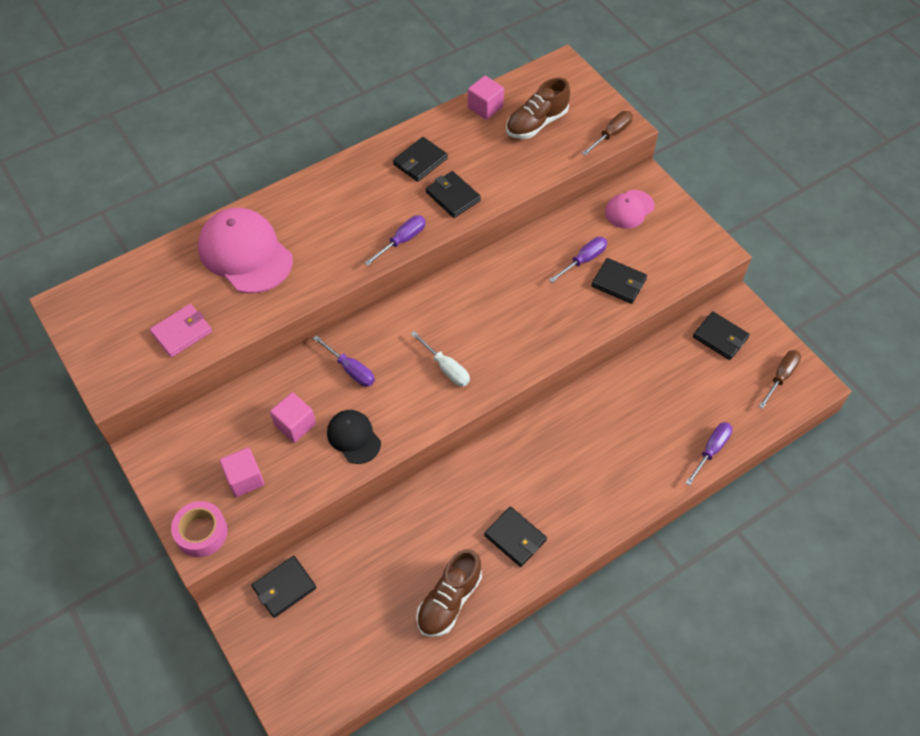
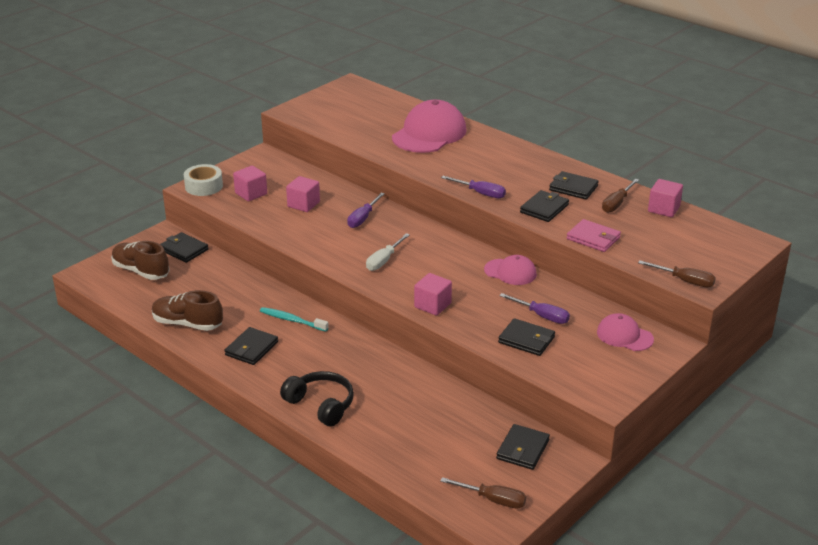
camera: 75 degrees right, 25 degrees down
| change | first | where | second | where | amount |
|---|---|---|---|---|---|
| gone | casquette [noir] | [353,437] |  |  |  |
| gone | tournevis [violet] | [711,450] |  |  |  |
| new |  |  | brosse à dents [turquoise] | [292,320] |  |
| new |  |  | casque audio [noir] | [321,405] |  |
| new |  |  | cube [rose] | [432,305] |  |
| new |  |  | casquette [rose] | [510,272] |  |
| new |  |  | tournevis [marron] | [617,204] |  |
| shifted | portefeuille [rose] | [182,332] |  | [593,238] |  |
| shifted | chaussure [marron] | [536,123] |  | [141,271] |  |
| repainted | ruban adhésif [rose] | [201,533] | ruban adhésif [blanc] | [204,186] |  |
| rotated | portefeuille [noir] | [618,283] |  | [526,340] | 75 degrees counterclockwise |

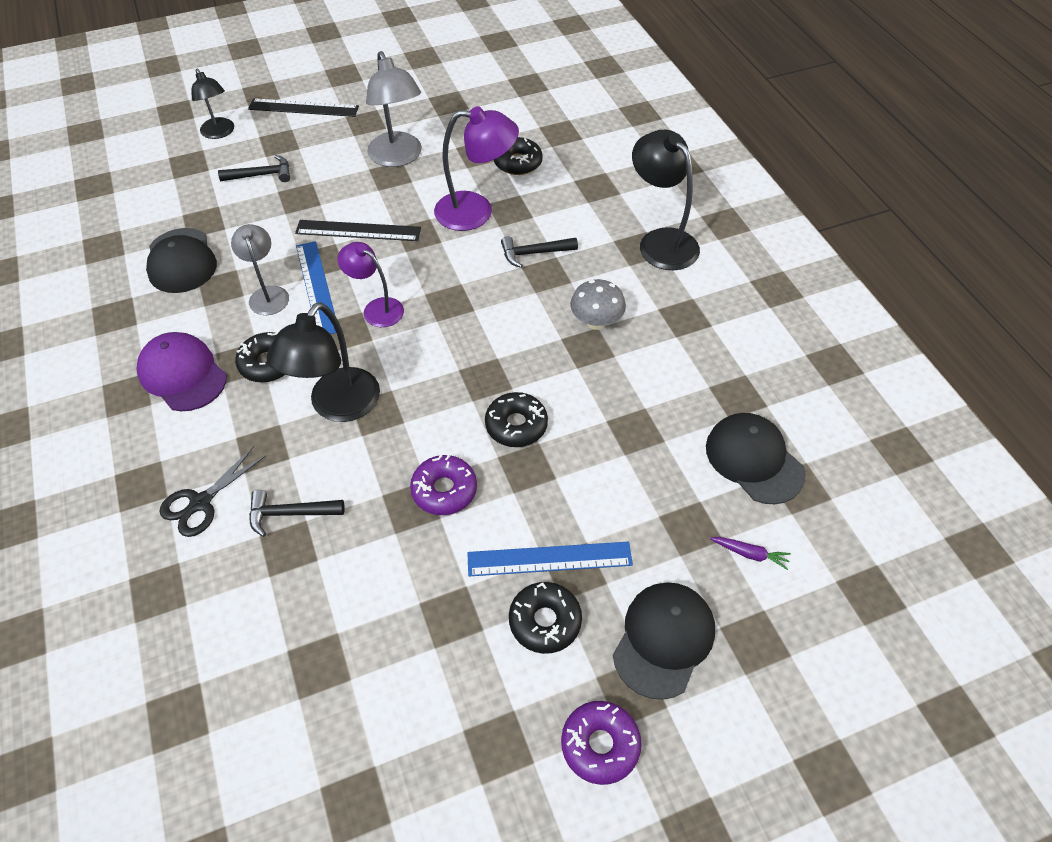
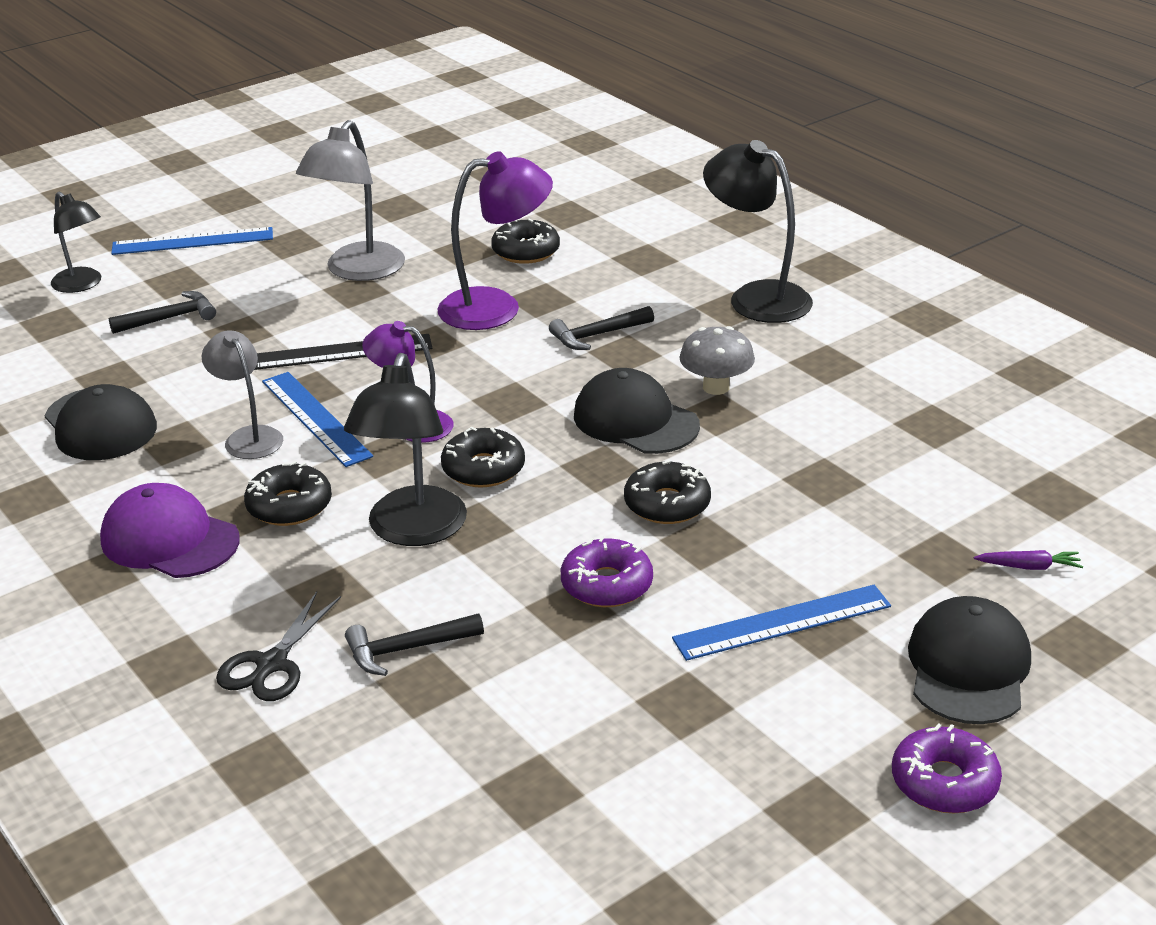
camera: 15 degrees left, 20 degrees down
| change | first | where | second | where | amount |
|---|---|---|---|---|---|
| shifted | beignet [noir] | [545,621] |  | [483,469] |  |
| shifted | casquette [noir] | [754,460] |  | [635,420] |  |
| repainted | règle [noir] | [303,108] | règle [bleu] | [193,241] |  |
| rotated | lampe [gris] | [398,157] |  | [358,271] | 60 degrees clockwise |

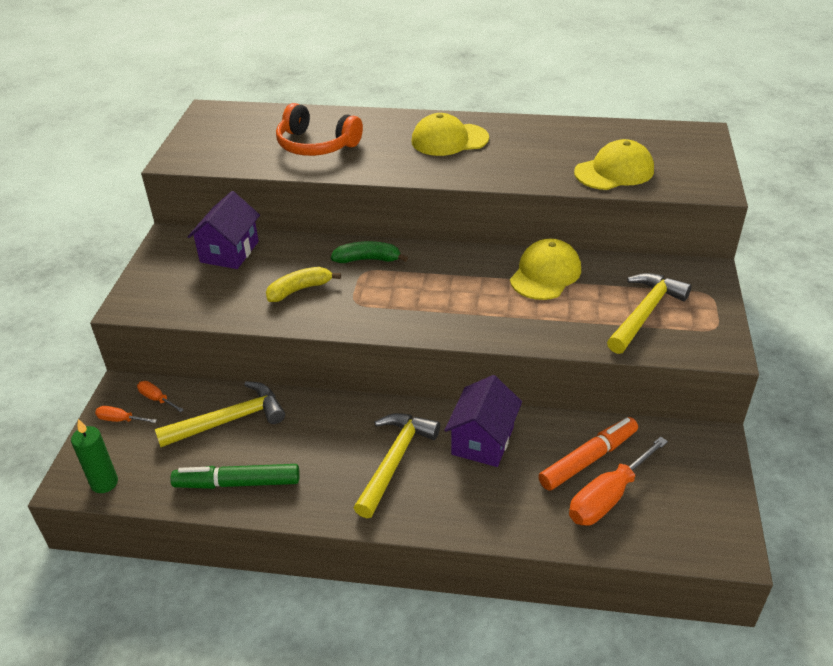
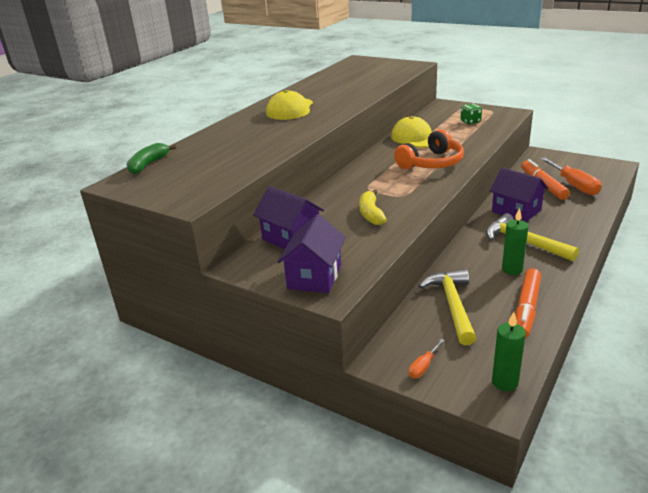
camera: 65 degrees left, 10 degrees down
| change | first | where | second | where | amount |
|---|---|---|---|---|---|
| gone | tournevis [orange] | [156,399] |  |  |  |
| gone | casquette [jaune] | [614,171] |  |  |  |
| new |  |  | maison [violet] | [314,276] |  |
| new |  |  | bougie [vert] | [512,270] |  |
| shifted | casque audio [orange] | [316,145] |  | [432,163] |  |
| shifted | banane [vert] | [368,259] |  | [148,164] |  |
| swapped | marteau [jaune] | [645,313] | dé [vert] | [470,122] |  |
| repainted | feutre [vert] | [237,483] | feutre [orange] | [526,309] |  |

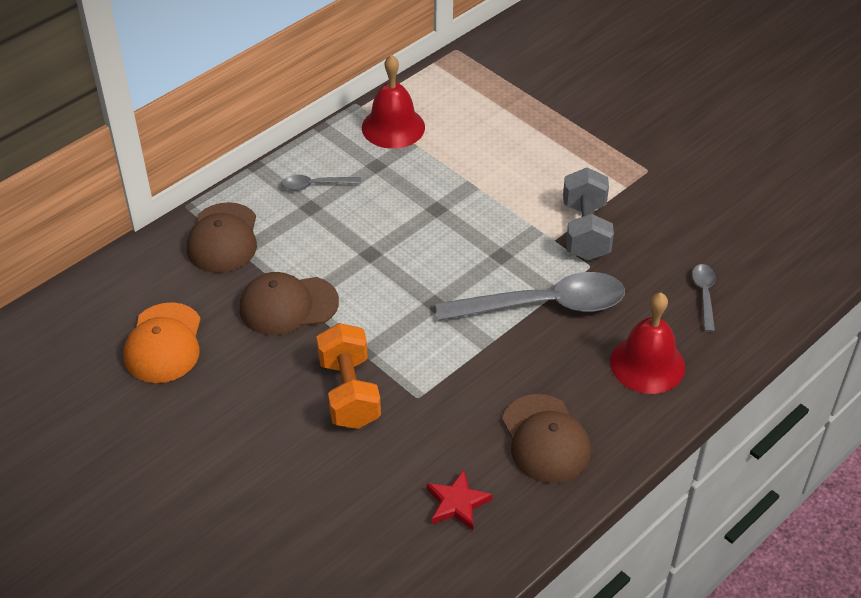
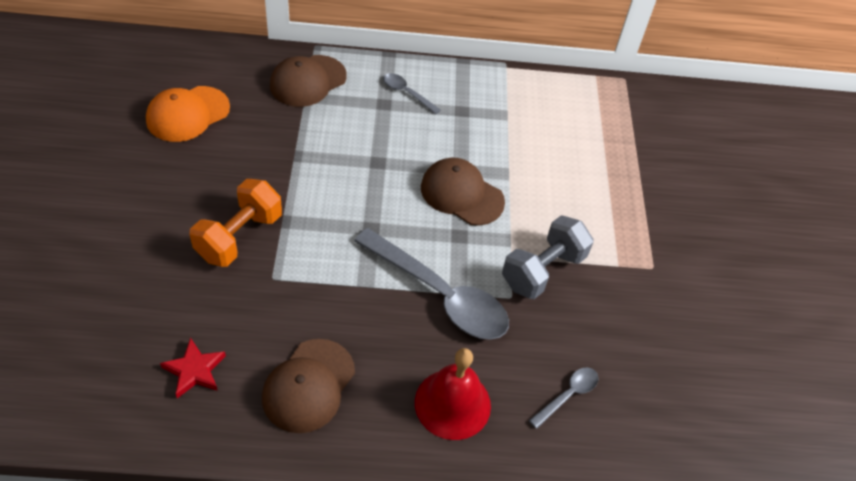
camera: 40 degrees right, 5 degrees up
| change | first | where | second | where | amount |
|---|---|---|---|---|---|
| gone | cloche [rouge] | [393,127] |  |  |  |
| shifted | casquette [marron] | [288,305] |  | [461,194] |  |

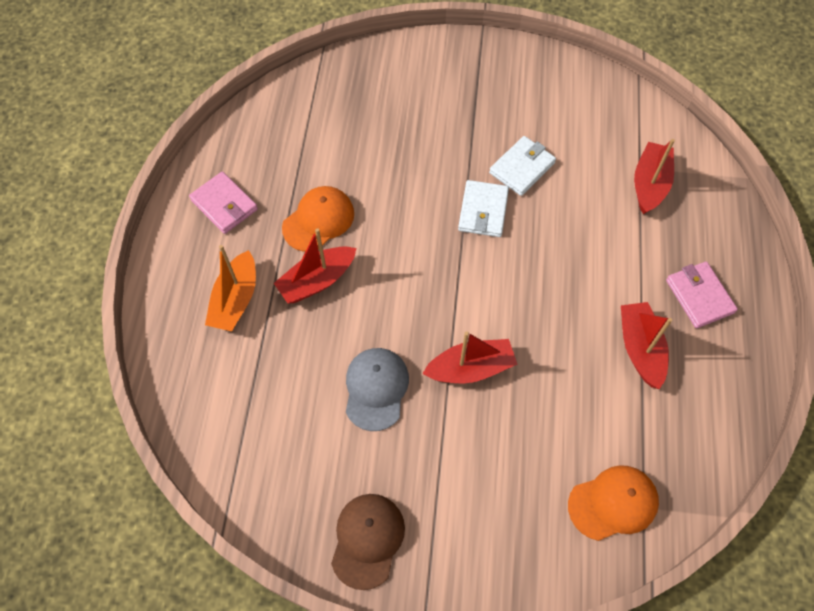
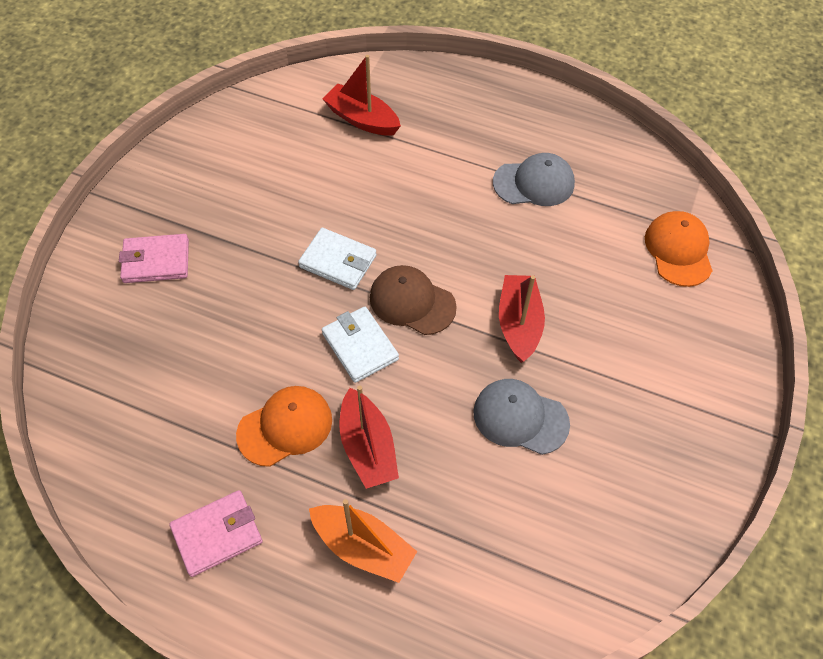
camera: 75 degrees left, 5 degrees down
| change | first | where | second | where | amount |
|---|---|---|---|---|---|
| shifted | casquette [marron] | [367,540] |  | [412,302] |  |
| shifted | portefeuille [blanc] | [522,168] |  | [360,346] |  |
| shifted | portefeuille [rose] | [699,296] |  | [156,261] |  |
| swapped | bateau [rouge] | [640,349] | casquette [gris] | [534,183] |  |
| rotated | casquette [orange] | [318,220] |  | [285,427] | 90 degrees clockwise |

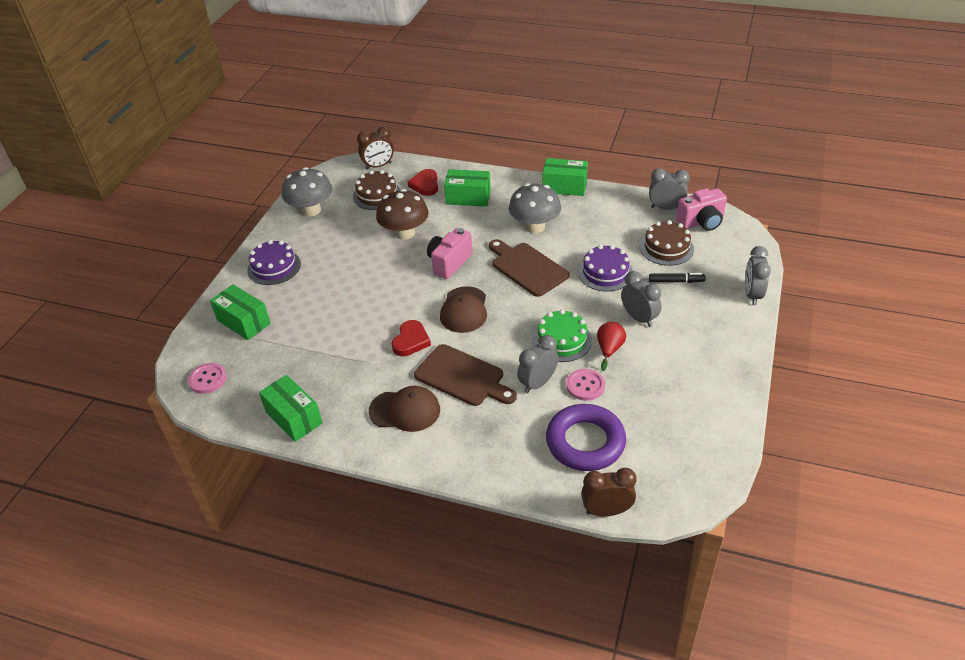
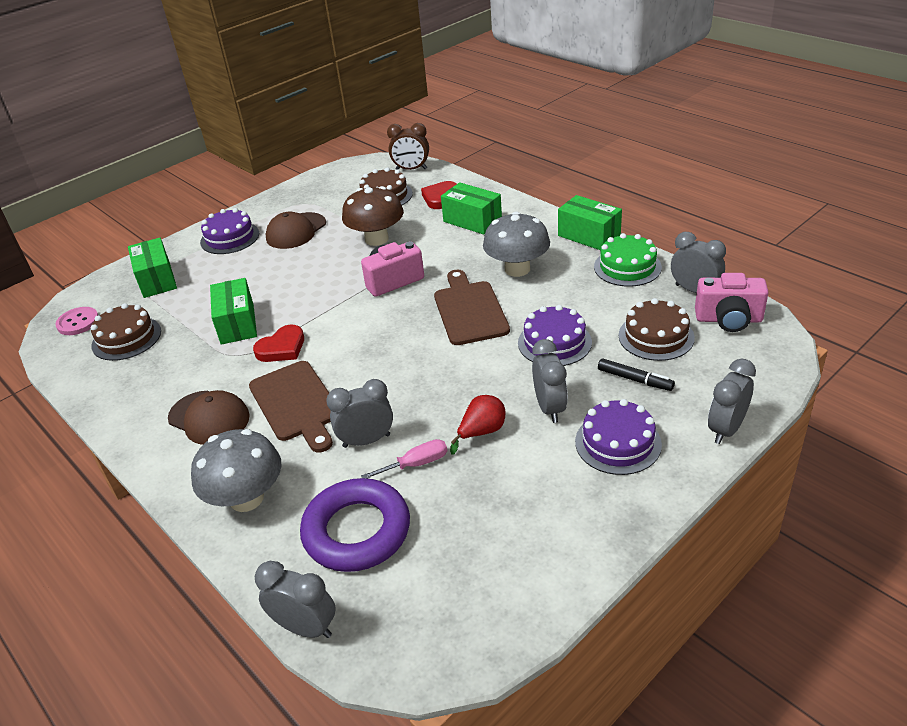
camera: 30 degrees right, 5 degrees down
| change | first | where | second | where | amount |
|---|---|---|---|---|---|
| new |  |  | gâteau [marron] | [126,338] |  |
| new |  |  | gâteau [violet] | [618,443] |  |
| shifted | boîte [vert] | [293,418] |  | [237,324] |  |
| shifted | champignon [gris] | [311,210] |  | [246,498] |  |
| shifted | casquette [marron] | [464,310] |  | [296,231] |  |
| shifted | gâteau [vert] | [562,340] |  | [627,267] |  |
| swapped | bouton [rose] | [585,386] | tournevis [rose] | [416,464] |  |
| repainted | réveil [marron] | [606,511] | réveil [gris] | [305,627] |  |

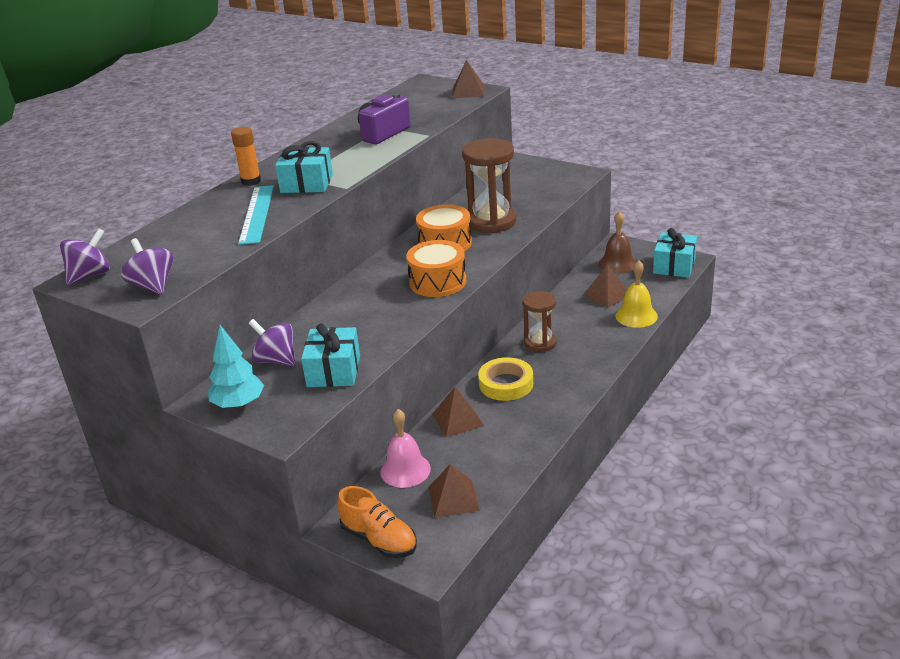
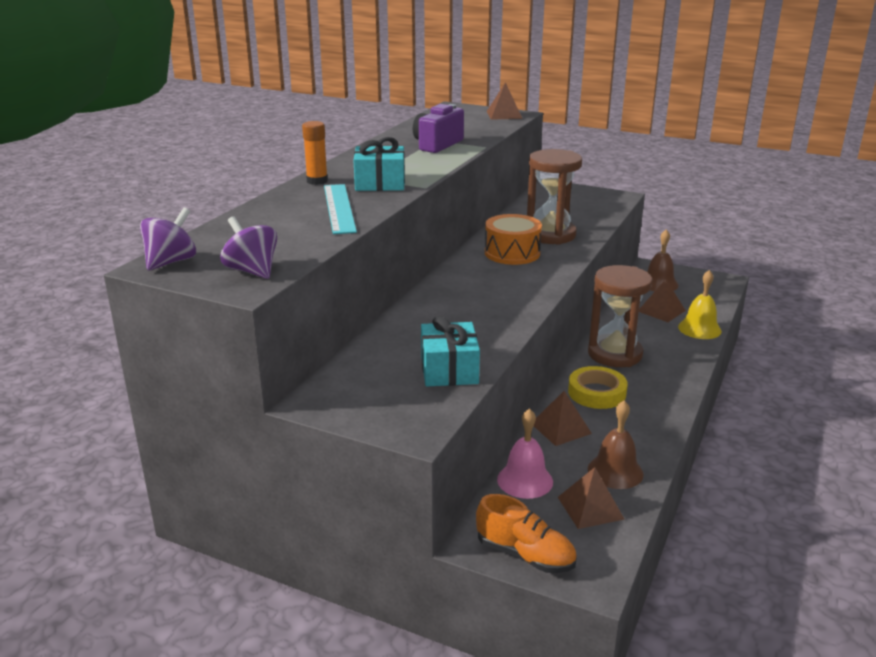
camera: 10 degrees left, 5 degrees down
| change | first | where | second | where | amount |
|---|---|---|---|---|---|
| gone | arbre [turquoise] | [239,404] |  |  |  |
| gone | toupie [violet] | [276,360] |  |  |  |
| gone | tambour [orange] | [437,282] |  |  |  |
| gone | cadeau [turquoise] | [674,266] |  |  |  |
| new |  |  | cloche [marron] | [615,471] |  |
| scaled | sablier [marron] | [540,343] |  | [615,354] | x1.61 |

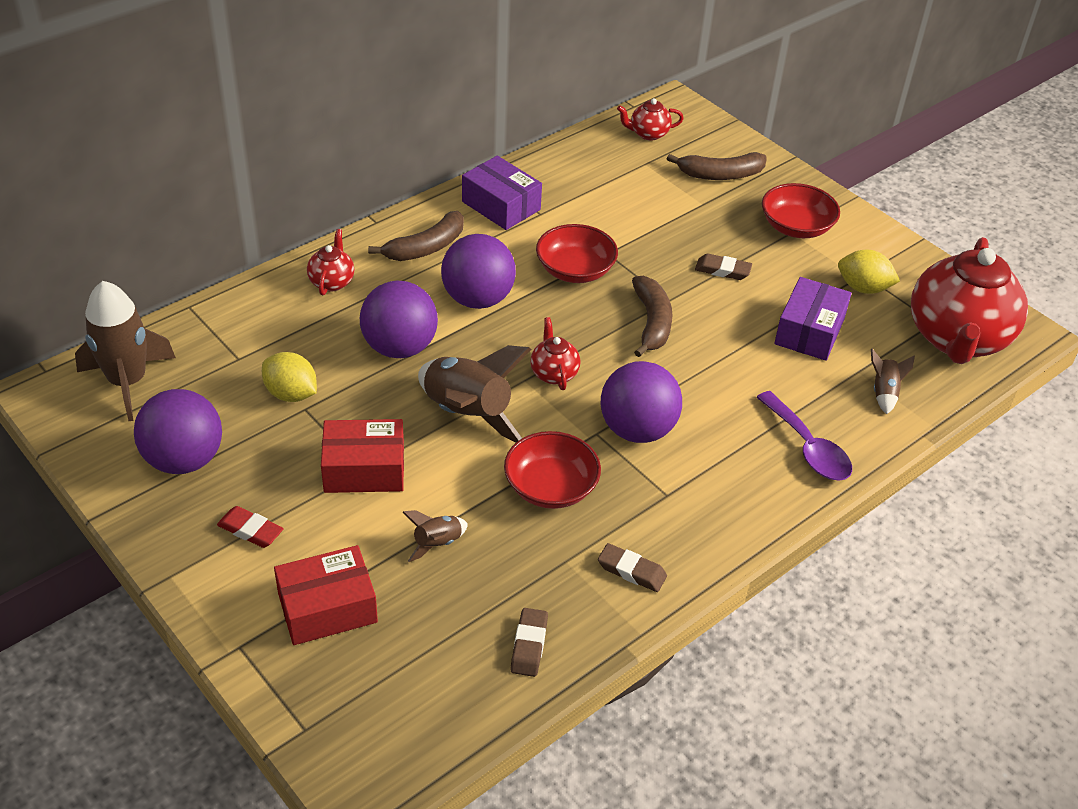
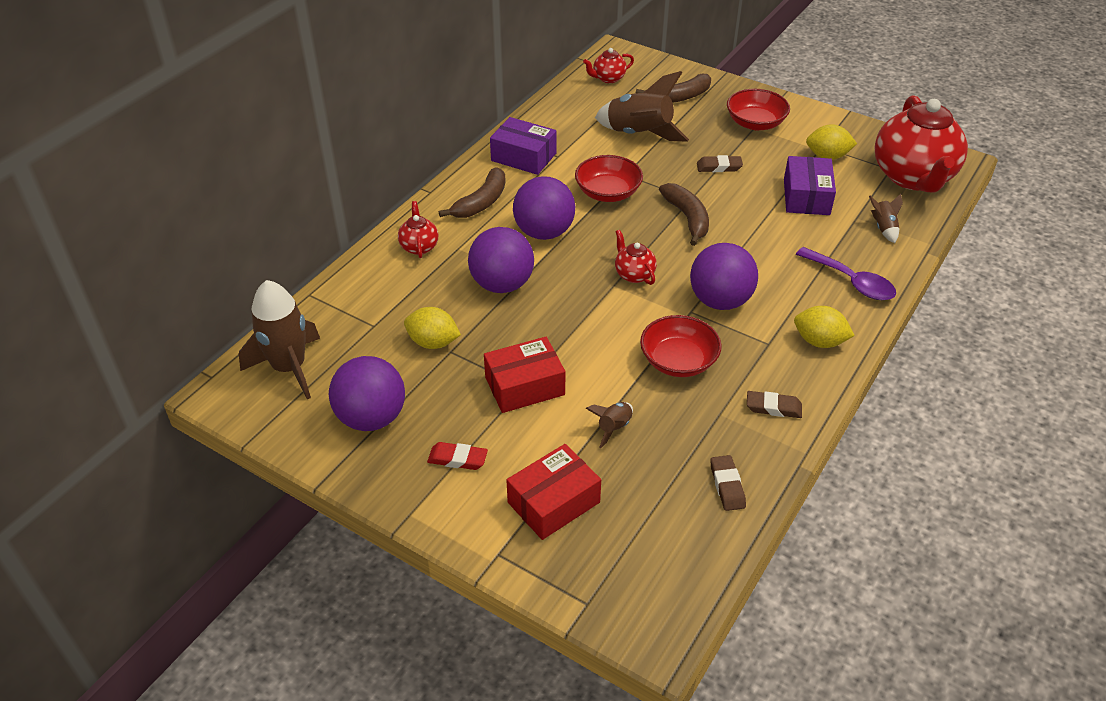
camera: 15 degrees left, 0 degrees up
| change | first | where | second | where | amount |
|---|---|---|---|---|---|
| new |  |  | citron [jaune] | [819,341] |  |
| shifted | fusée [marron] | [467,414] |  | [639,134] |  |

